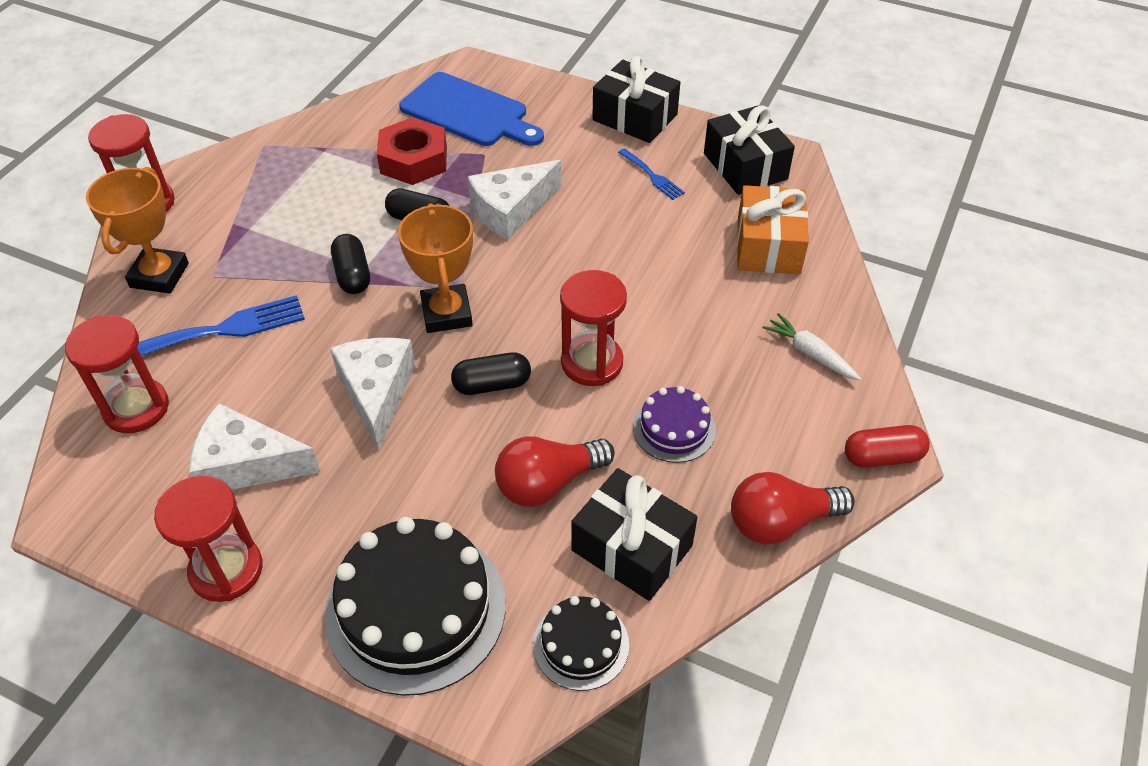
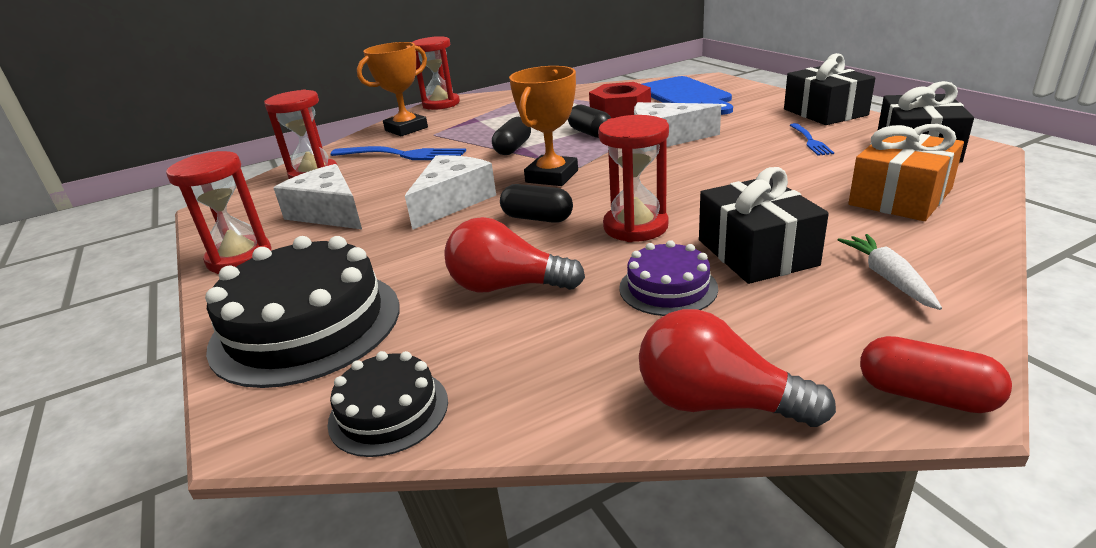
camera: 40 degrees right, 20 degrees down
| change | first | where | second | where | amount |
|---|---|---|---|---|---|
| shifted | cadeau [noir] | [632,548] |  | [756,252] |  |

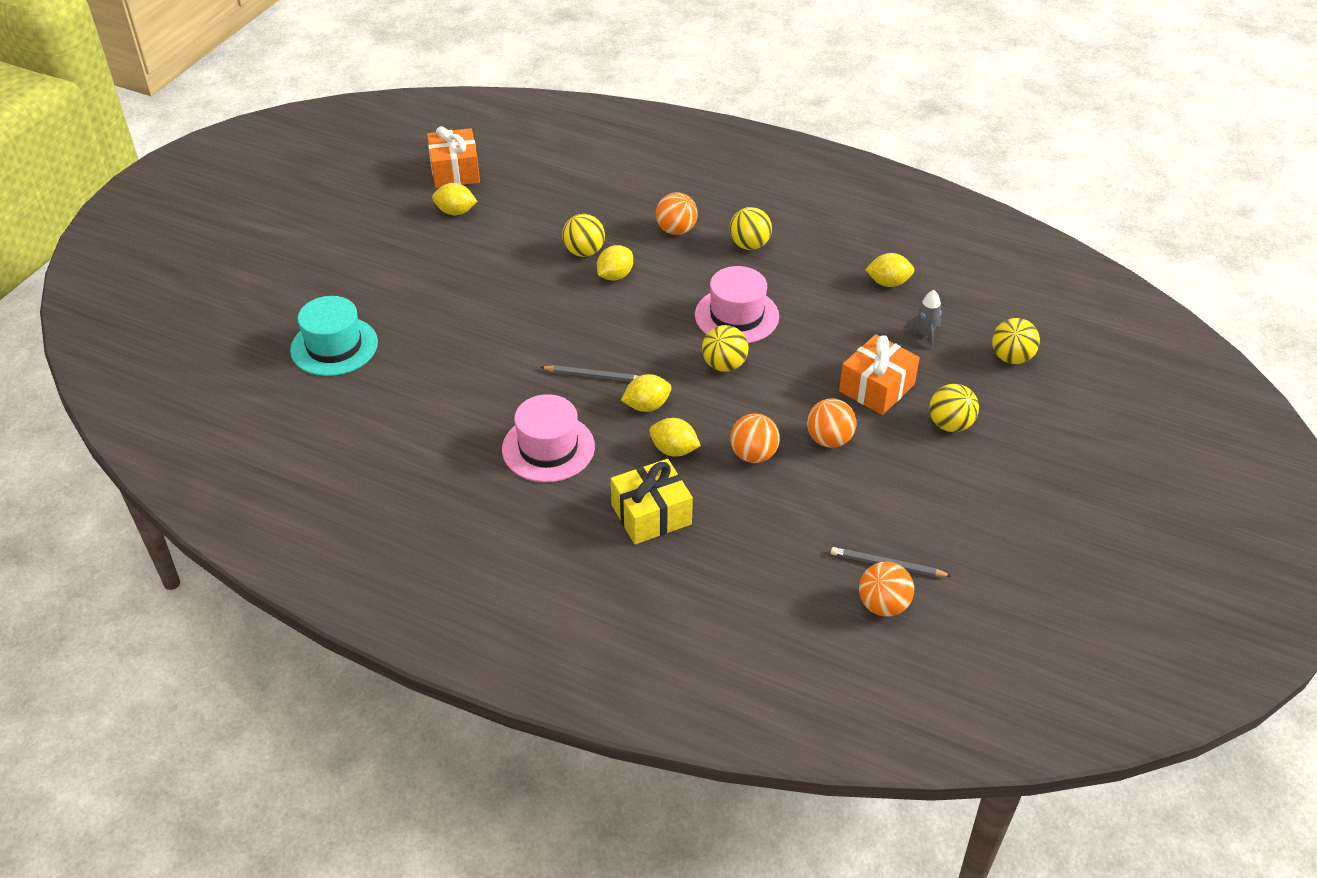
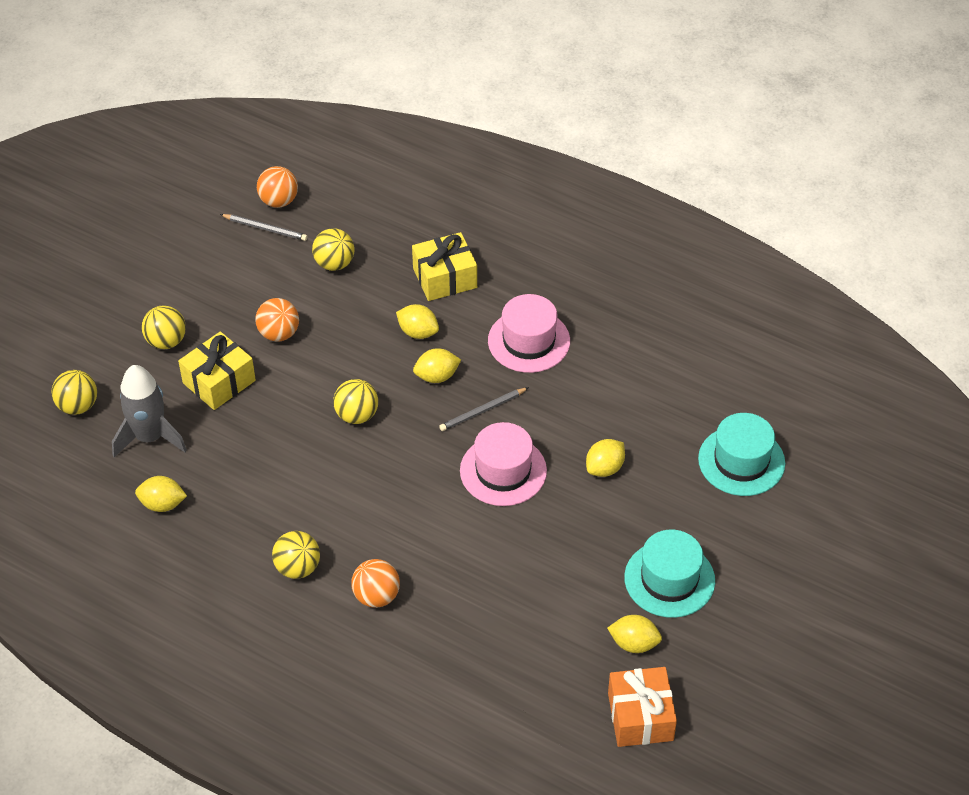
camera: 175 degrees left, 5 degrees up
| change | first | where | second | where | amount |
|---|---|---|---|---|---|
| gone | balle [orange] | [753,455] |  |  |  |
| new |  |  | chapeau [turquoise] | [669,579] |  |
| shifted | balle [jaune] | [584,252] |  | [334,263] |  |
| shifted | citron [jaune] | [615,276] |  | [605,468] |  |
| shifted | chapeau [rose] | [736,316] |  | [503,471] |  |
| repainted | cadeau [orange] | [876,388] | cadeau [jaune] | [219,382] |  |
| rotated | crayon [gris] | [595,376] |  | [483,411] | 45 degrees counterclockwise |
| scaled | fusée [gris] | [925,334] |  | [150,437] | x1.93 |

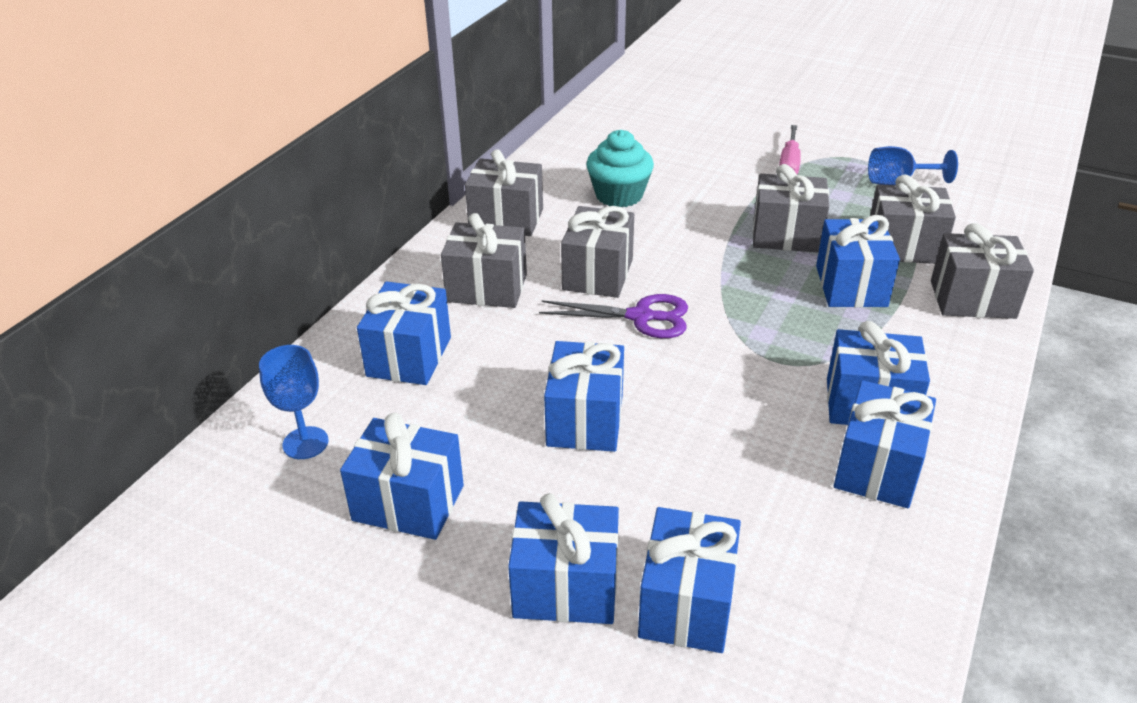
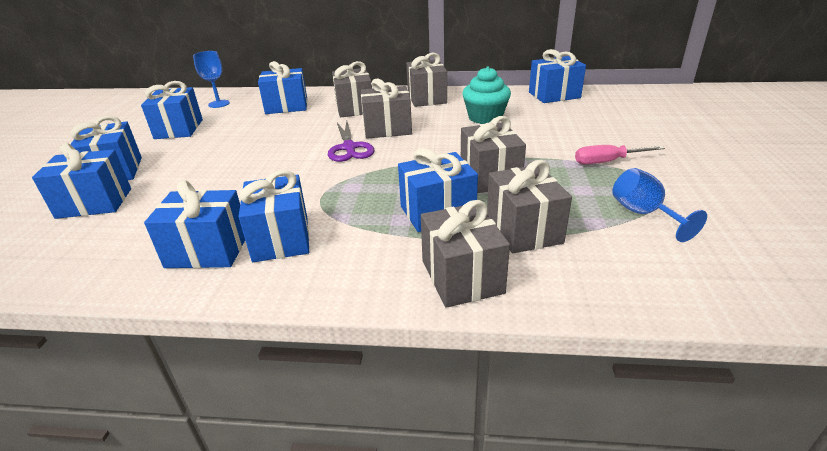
camera: 70 degrees right, 5 degrees down
| change | first | where | second | where | amount |
|---|---|---|---|---|---|
| shifted | cadeau [bleu] | [585,420] |  | [554,95] |  |

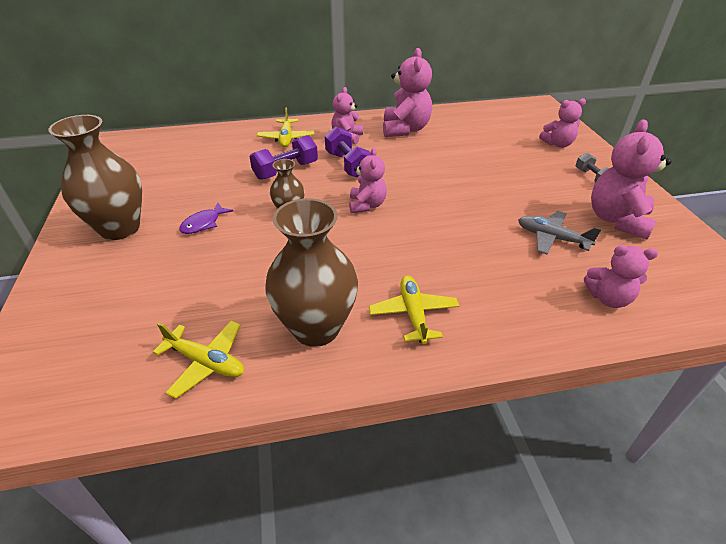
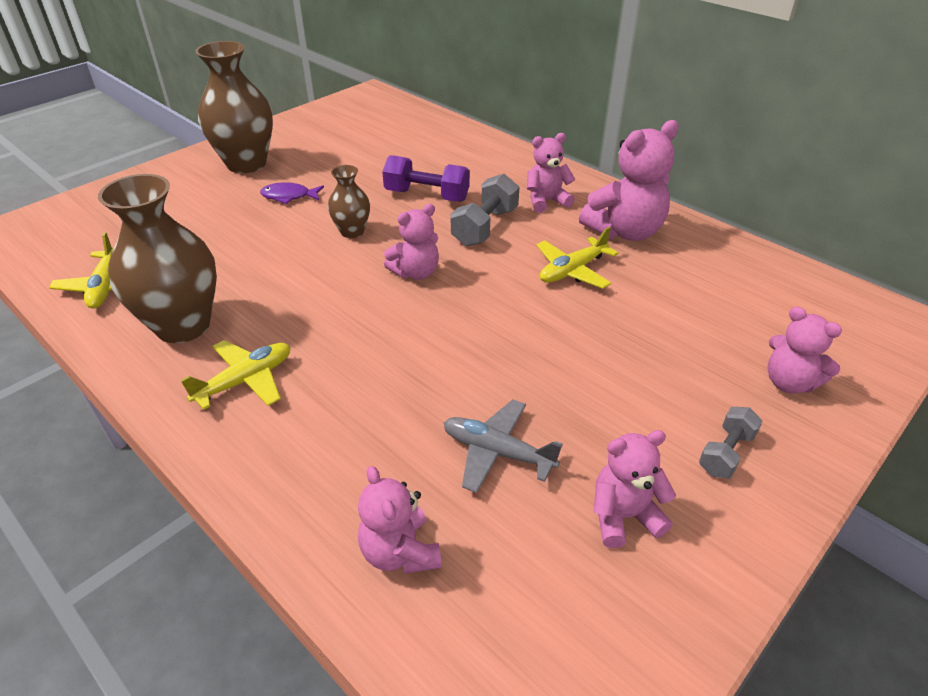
camera: 55 degrees right, 0 degrees up
| change | first | where | second | where | amount |
|---|---|---|---|---|---|
| shifted | avion [jaune] | [286,138] |  | [572,270] |  |
| repainted | haltère [violet] | [348,165] | haltère [gris] | [485,227] |  |
| rotated | avion [gris] | [552,238] |  | [497,452] | 60 degrees counterclockwise |
| scaled | ours en peluche [rose] | [617,220] |  | [623,516] | x0.62 |

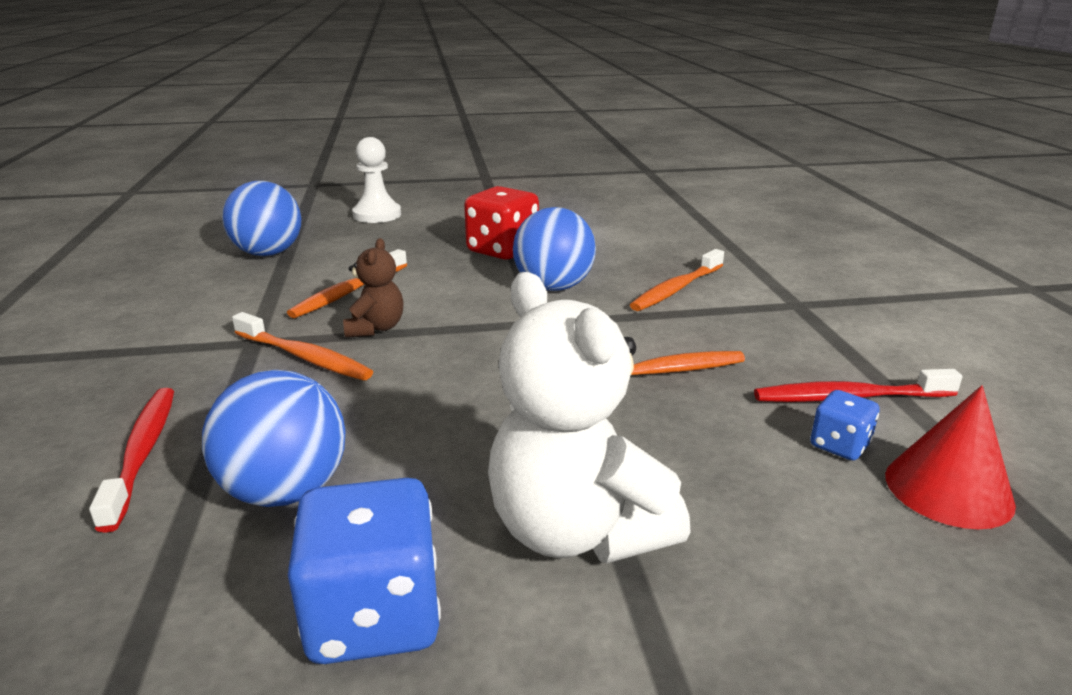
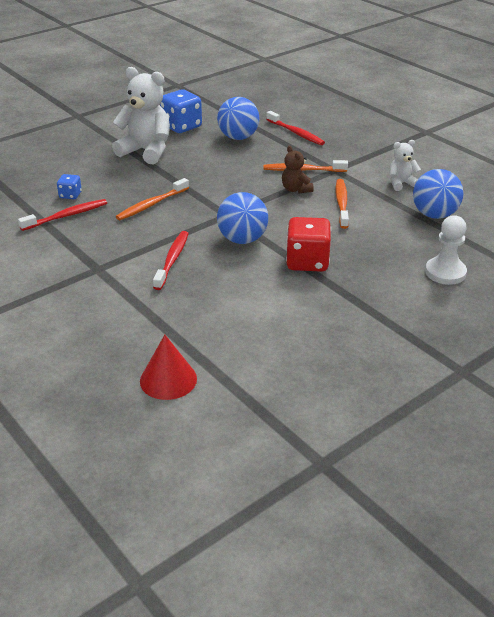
camera: 150 degrees right, 10 degrees up
| change | first | where | second | where | amount |
|---|---|---|---|---|---|
| new |  |  | ours en peluche [blanc] | [401,183] |  |
| shifted | cône [rouge] | [948,489] |  | [168,379] |  |
| repainted | brosse à dents [orange] | [676,289] | brosse à dents [rouge] | [172,260] |  |

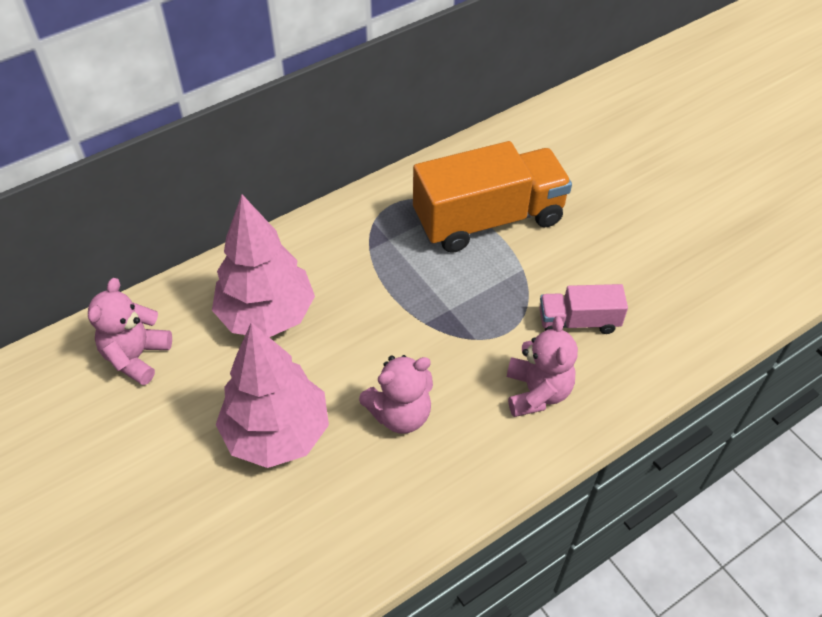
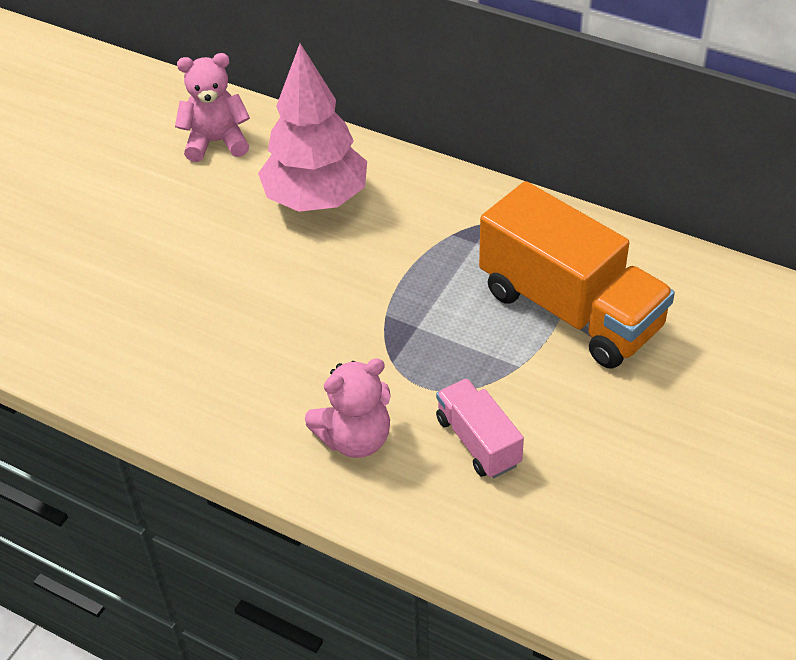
camera: 65 degrees right, 5 degrees down
| change | first | where | second | where | amount |
|---|---|---|---|---|---|
| gone | arbre [rose] | [277,433] |  |  |  |
| gone | ours en peluche [rose] | [400,414] |  |  |  |

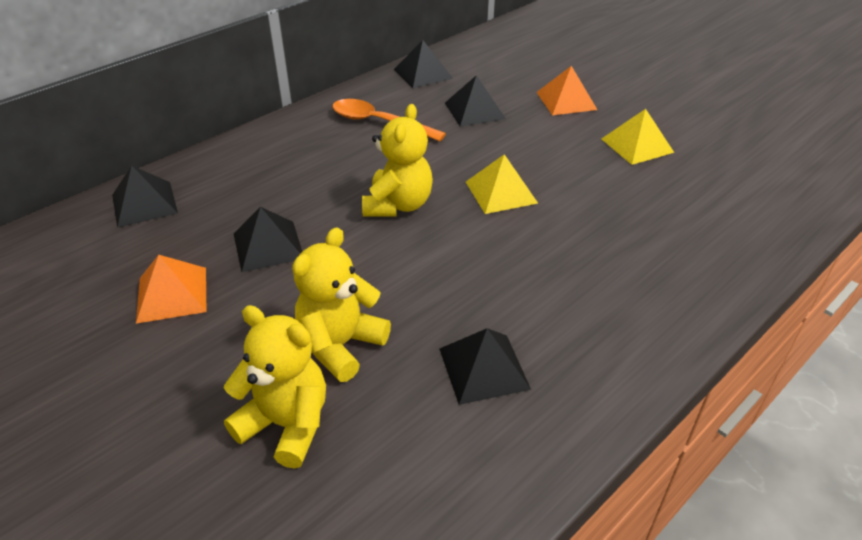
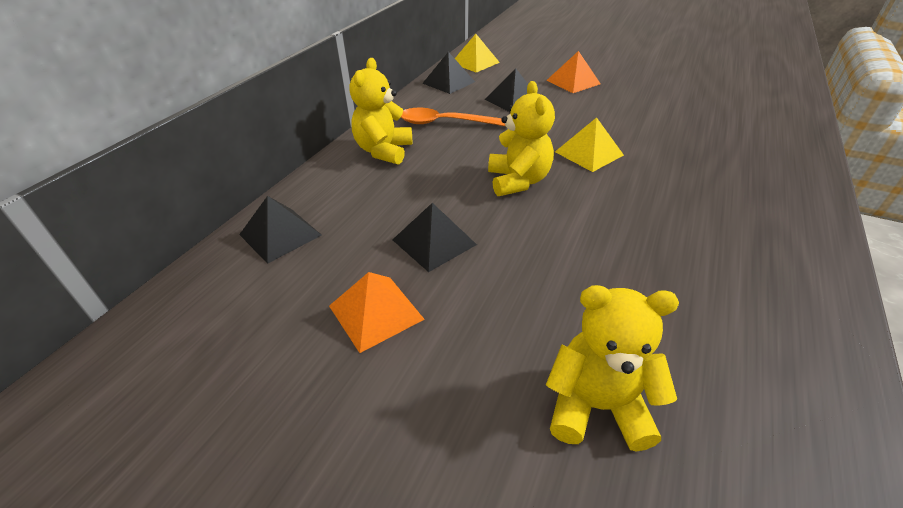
camera: 20 degrees left, 0 degrees up
| change | first | where | second | where | amount |
|---|---|---|---|---|---|
| gone | pyramide [noir] | [483,368] |  |  |  |
| shifted | ours en peluche [jaune] | [340,345] |  | [383,151] |  |
| shifted | pyramide [jaune] | [637,145] |  | [475,62] |  |

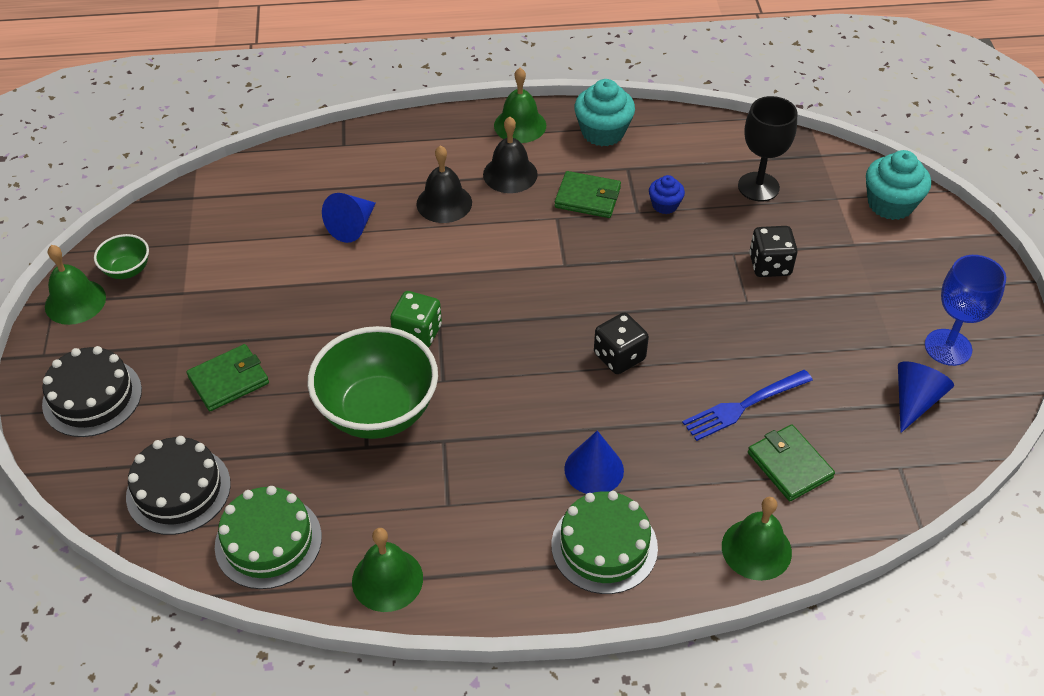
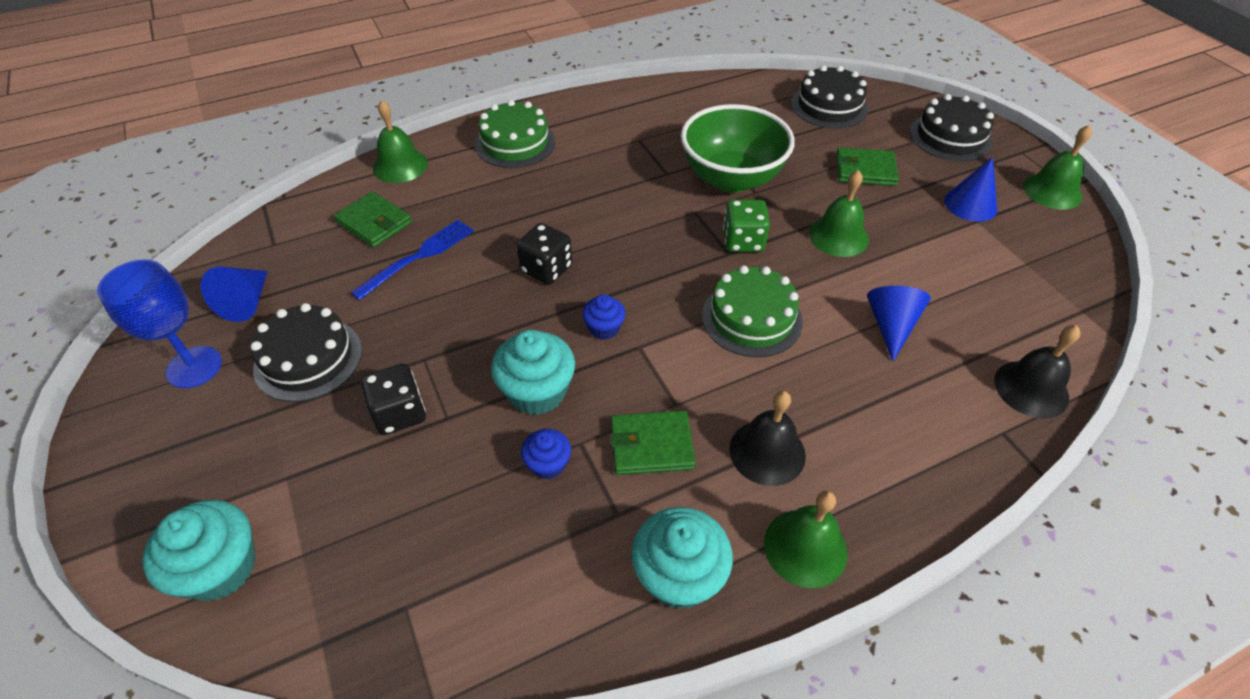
camera: 160 degrees right, 0 degrees up
| change | first | where | second | where | amount |
|---|---|---|---|---|---|
| gone | bol [vert] | [127,270] |  |  |  |
| gone | verre à pied [noir] | [758,187] |  |  |  |
| new |  |  | gâteau [noir] | [308,359] |  |
| new |  |  | muffin [turquoise] | [537,391] |  |
| new |  |  | muffin [bleu] | [604,328] |  |
| shifted | gâteau [vert] | [268,541] |  | [751,318] |  |
| shifted | cloche [vert] | [387,579] |  | [838,236] |  |
| shifted | cloche [noir] | [444,203] |  | [1031,388] |  |
| shifted | cône [bleu] | [594,469] |  | [970,204] |  |
| rotated | portefeuille [vert] | [229,380] |  | [865,170] | 60 degrees clockwise |

